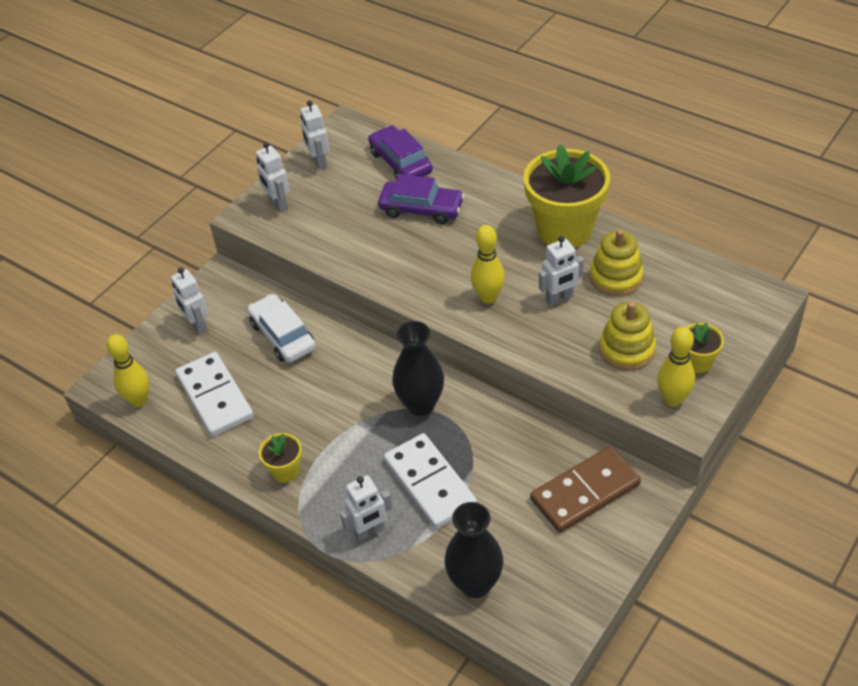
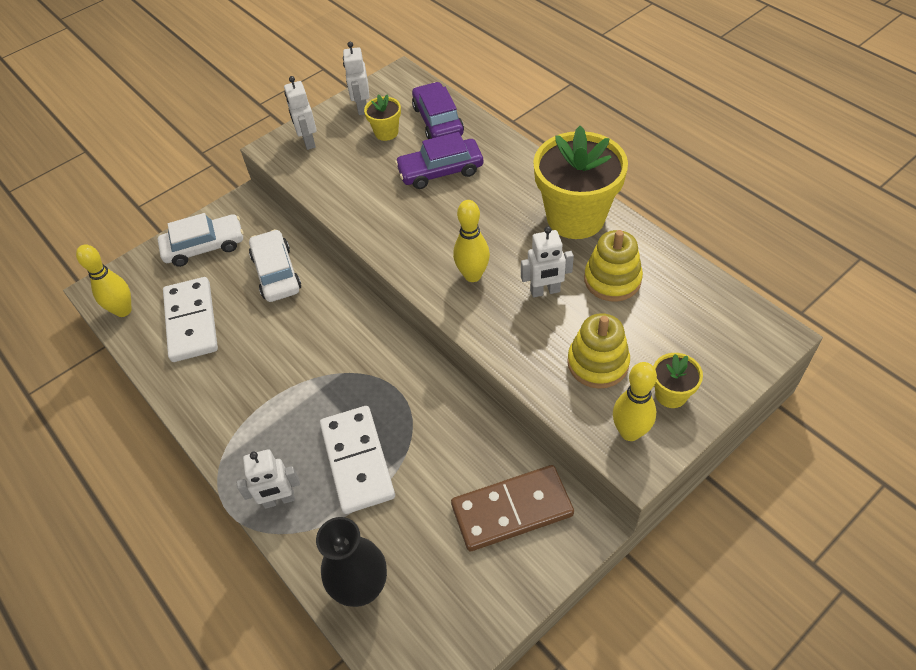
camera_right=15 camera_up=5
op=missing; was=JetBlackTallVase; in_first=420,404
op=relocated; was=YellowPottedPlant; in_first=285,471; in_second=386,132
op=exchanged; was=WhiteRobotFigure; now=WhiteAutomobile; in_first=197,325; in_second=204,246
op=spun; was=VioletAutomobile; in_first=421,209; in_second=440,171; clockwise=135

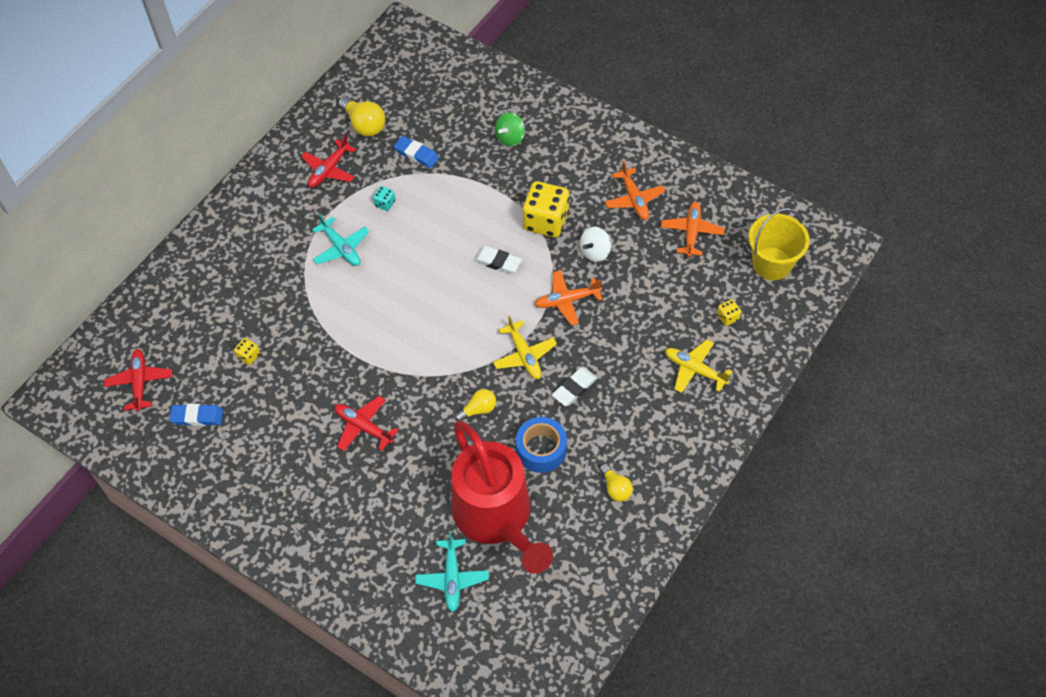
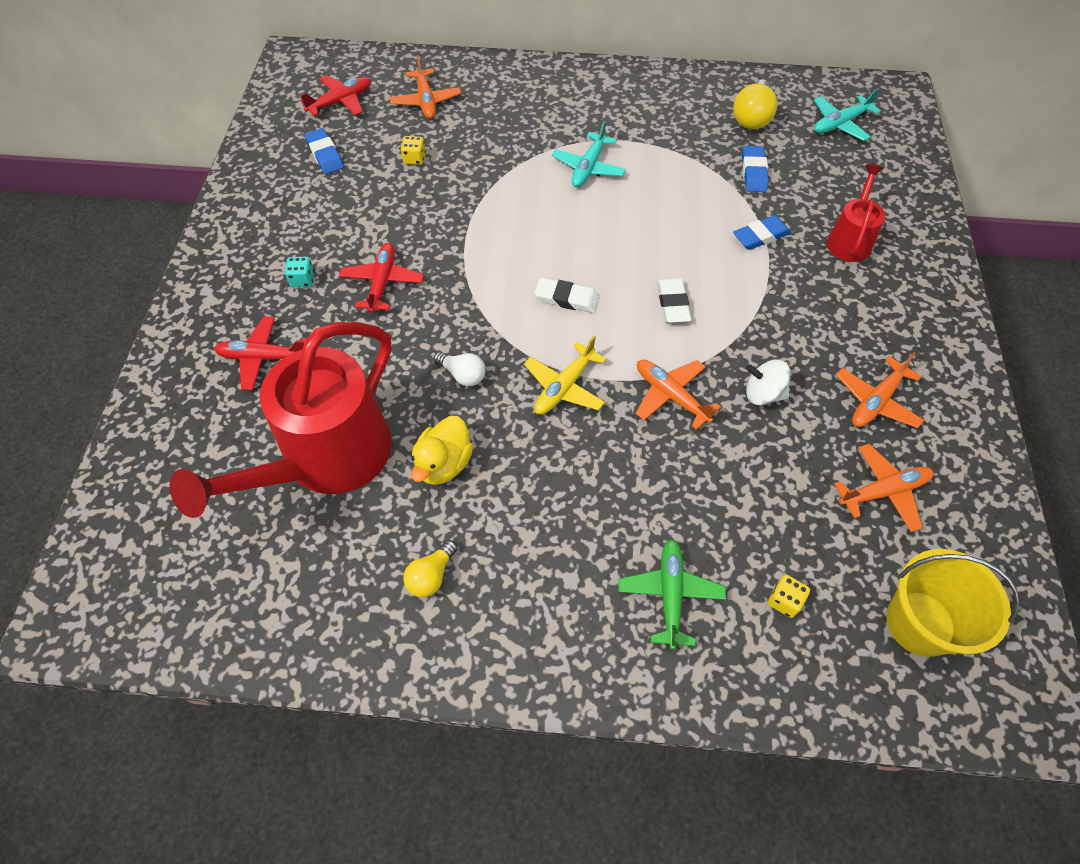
camera_right=60 camera_up=0
op=missing; was=YellowDice; in_first=546,221
op=appeared; now=OrangeToyPlane; in_second=426,101
op=appeared; now=RoyalBlueEraser; in_second=761,236
op=relocated; was=RedToyPlane; in_first=329,170; in_second=262,357
op=relocated; was=AquaDice; in_first=385,203; in_second=302,280
op=relocated; was=AquaToyPlane; in_first=452,578; in_second=840,124
op=relocated; was=WhiteEraser; in_first=574,388; in_second=567,299
op=exchanged; was=EmeraldToyTop; now=RedWateringCan; in_first=510,138; in_second=849,240
op=exchanged; was=RoyalBlueStickyTape; now=YellowDuck; in_first=541,449; in_second=443,464
op=colour; was=YellowLightBulb; now=WhiteLightBulb; in_first=478,410; in_second=463,375
op=colour; was=YellowToyPlane; now=EmeraldToyPlane; in_first=694,370; in_second=670,594

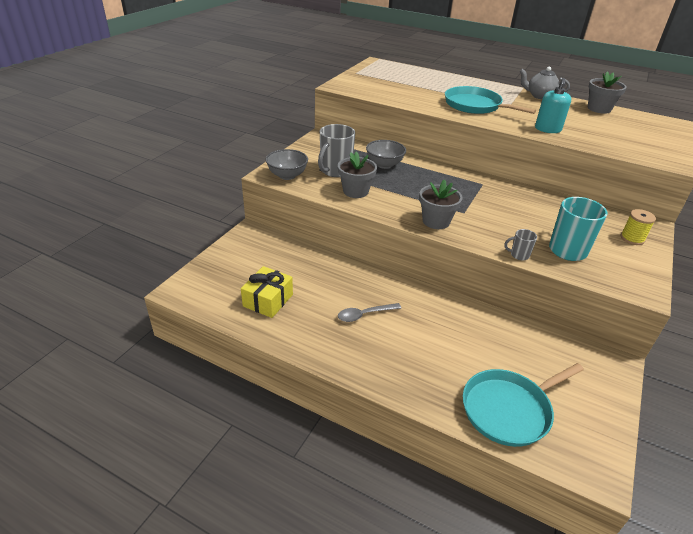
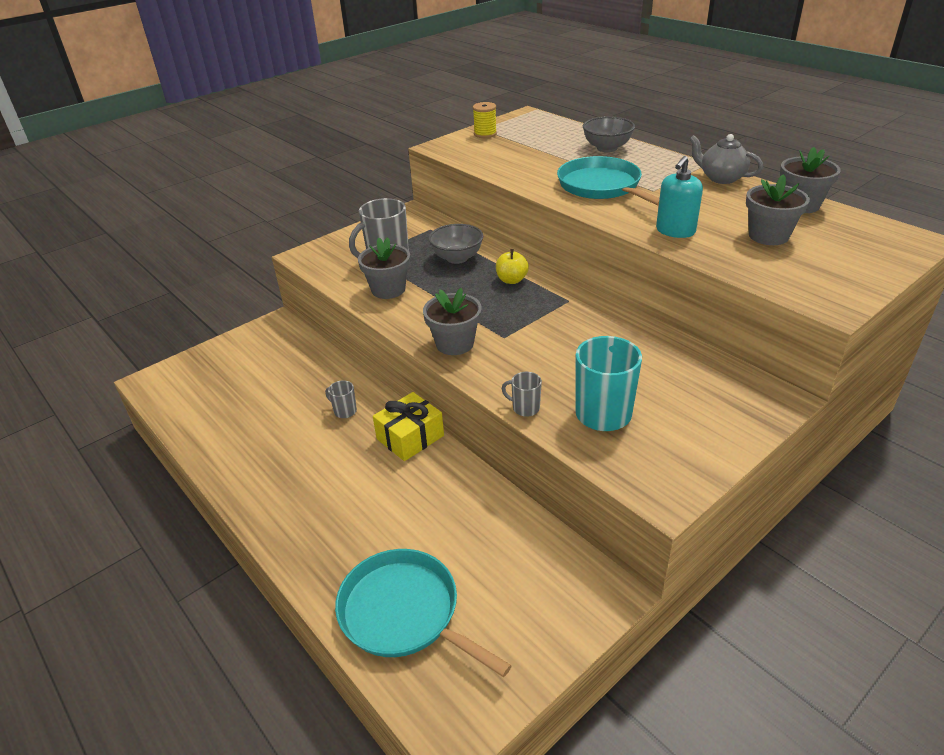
camera_right=25 camera_up=0
op=missing; was=AshGreySpoon; in_first=364,315
op=appeared; now=AshGreyTeaMug; in_second=344,411
op=appeared; now=YellowToyApple; in_second=511,280
op=appeared; now=AshGreyPottedPlant; in_second=768,236
op=relocated; was=YellowPresent; in_first=268,300; in_second=410,437
op=relocated; was=AshGreyServingBowl; in_first=287,175; in_second=607,148
op=relocated; was=YellowBobbin; in_first=632,238; in_second=485,134
op=spun; was=AquaFryingPan; in_first=509,409; in_second=404,613; clockwise=45

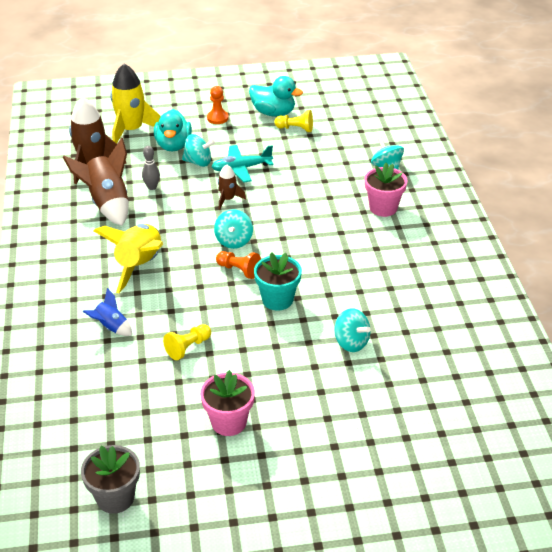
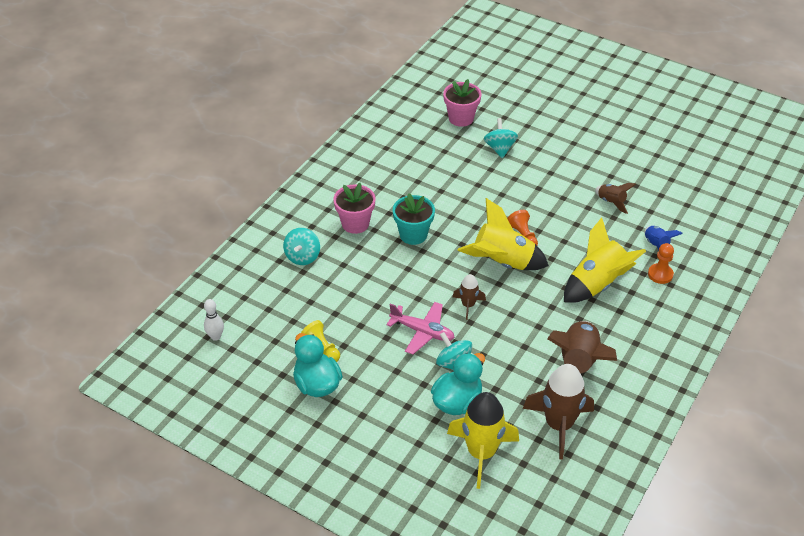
camera_right=-140 camera_up=5
op=missing; was=AshGreyPottedPlant; in_first=115,497
op=missing; was=AshGreySkittle; in_first=152,187
op=appeared; now=WhiteSkittle; in_second=215,336
op=relocated; was=RosyPottedPlant; in_first=229,422; in_second=461,118
op=relocated; was=OrangePawn; in_first=217,118; in_second=660,274
op=relocated; was=AquaPottedPlant; in_first=277,299; in_second=413,235
op=exchanged; was=YellowPawn; now=DarkBrownSpaceship; in_first=188,347; in_second=611,202
op=exchanged; was=AquaToyTop; now=YellowSpaceship; in_first=234,241; in_second=502,263
op=colour; was=AquaToyPlane; now=RosyToyPlane; in_first=241,168; in_second=422,332

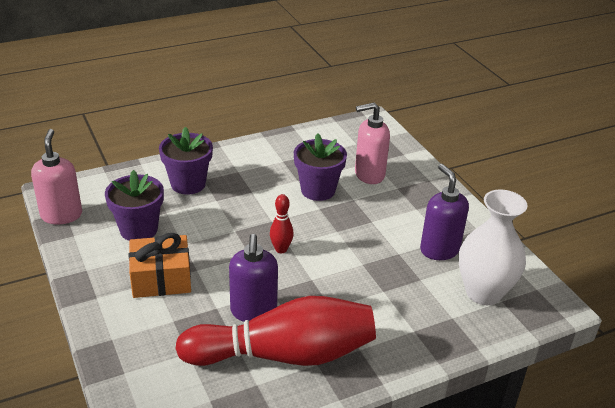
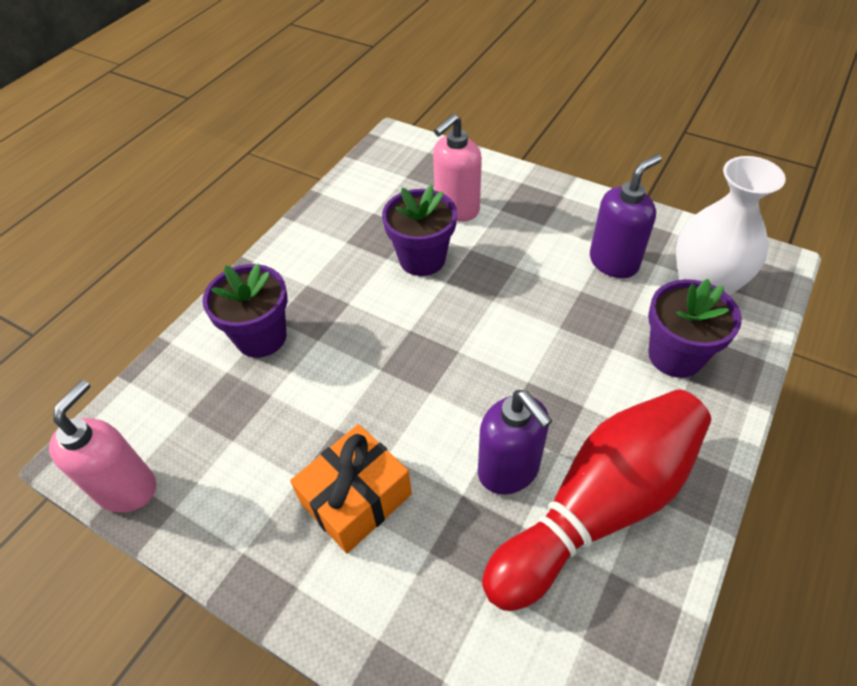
camera_right=-30 camera_up=15
op=missing; was=RedSkittle; in_first=281,249
op=relocated; was=VioletPottedPlant; in_first=138,229; in_second=675,355
op=spun; was=RosyPumpBottle; in_first=61,215; in_second=127,488; clockwise=60
op=spun; was=VioletPumpBottle; in_first=439,250; in_second=614,262; clockwise=105

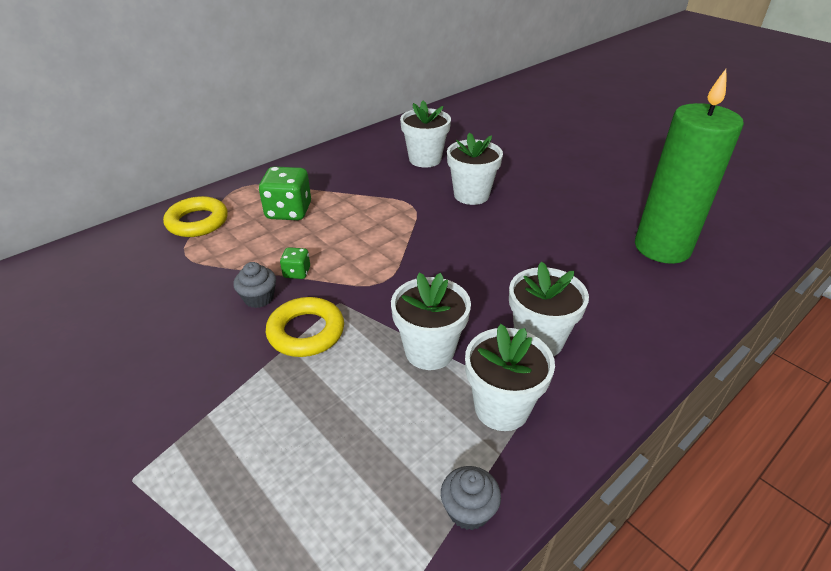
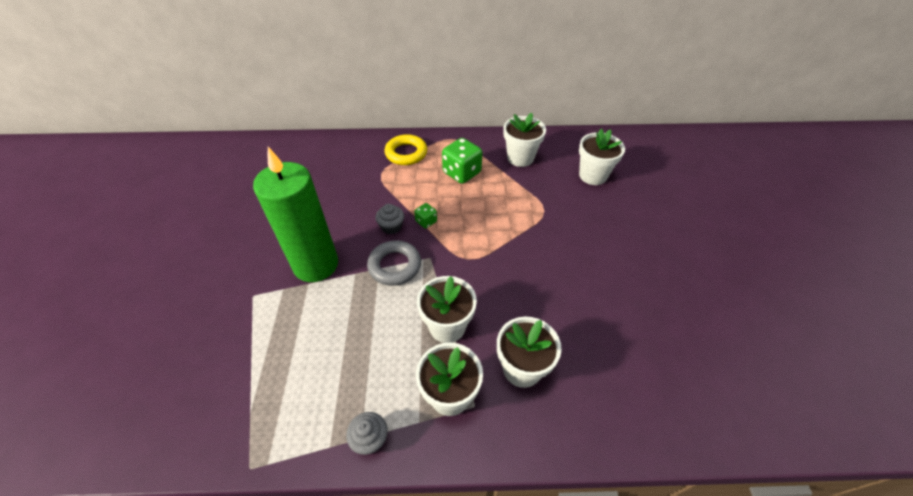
camera_right=40 camera_up=10
op=relocated; was=WhitePottedPlant; in_first=471,195; in_second=520,158
op=relocated; was=EmeraldWaxCandle; in_first=662,247; in_second=316,265
op=colour; was=YellowHoop; now=AshGreyHoop; in_first=306,332; in_second=394,266

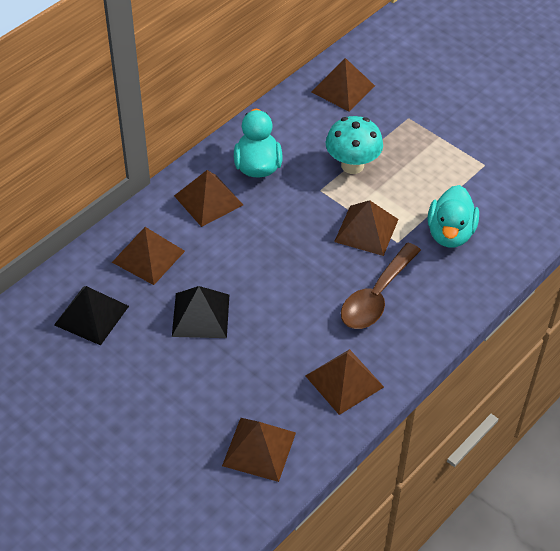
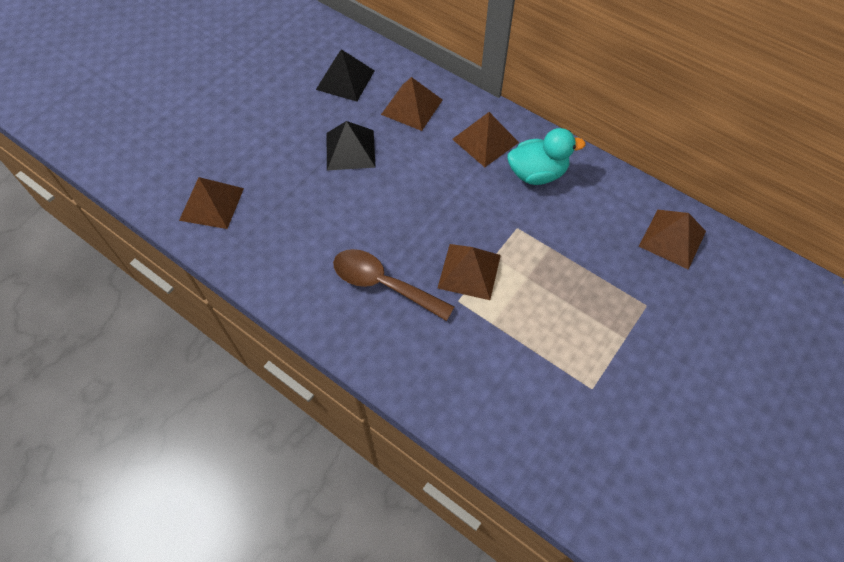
camera_right=85 camera_up=10
op=missing; was=DarkBrownPyramidShape; in_first=344,381
op=missing; was=AquaToadstool; in_first=352,165
op=missing; was=AquaDuck; in_first=450,233

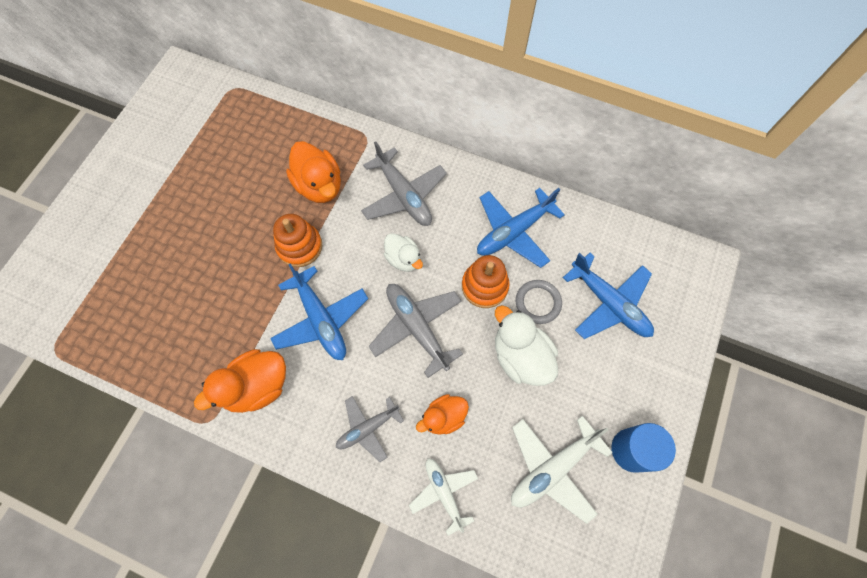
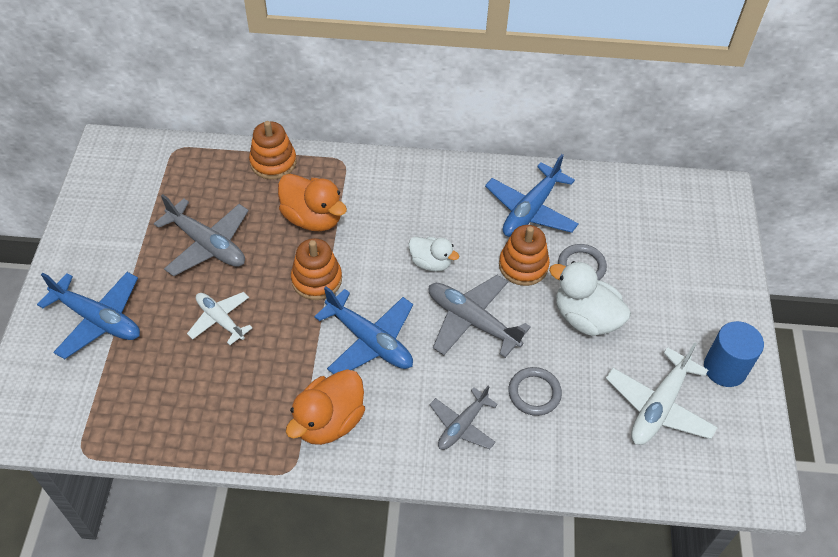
camera_right=-20 camera_up=-15
op=appeared; now=OrangeStackingToy; in_second=273,162
op=relocated; was=AshGreyToyPlane; in_first=404,195; in_second=207,244
op=relocated; was=WhiteToyPlane; in_first=444,493; in_second=220,320
op=relocated; was=RoyalBlueToyPlane; in_first=609,303; in_second=98,319
op=exchanged; was=OrangeDuck; now=AshGreyHoop; in_first=444,417; in_second=534,393

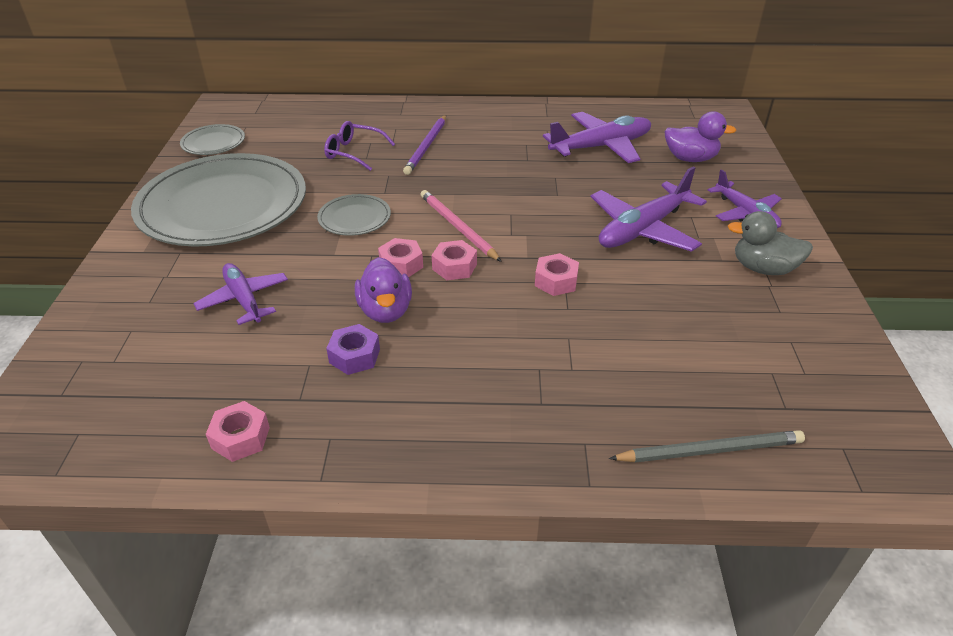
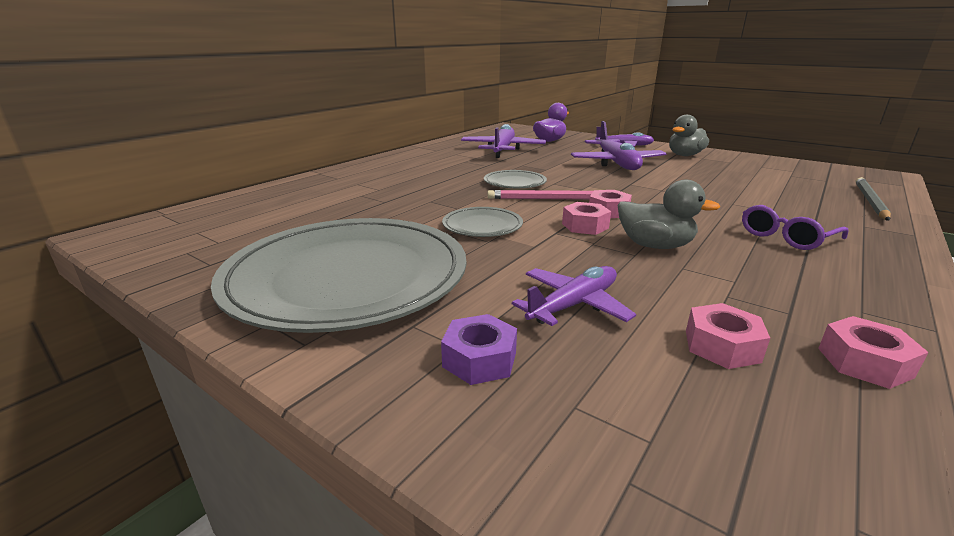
camera_right=-55 camera_up=-15
op=missing; was=VioletWoodenPencil; in_first=426,146
op=relocated; was=AshGreyDinnerPlate; in_first=213,143; in_second=514,182
op=relocated; was=VioletGlasses; in_first=354,152; in_second=786,237
op=relocated; was=VioletHexNut; in_first=354,356; in_second=479,359
op=relocated; was=RosyHexNut; in_first=556,281; in_second=722,346
op=colour; was=VioletDuck; now=AshGreyDuck; in_first=385,311; in_second=655,246
op=spun; was=VioletToyPlane; in_first=244,299; in_second=573,305; clockwise=135

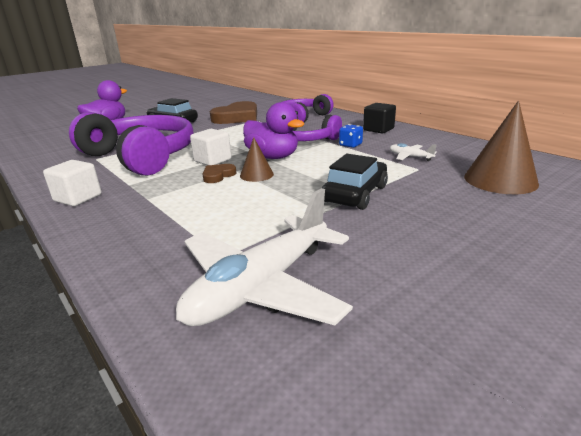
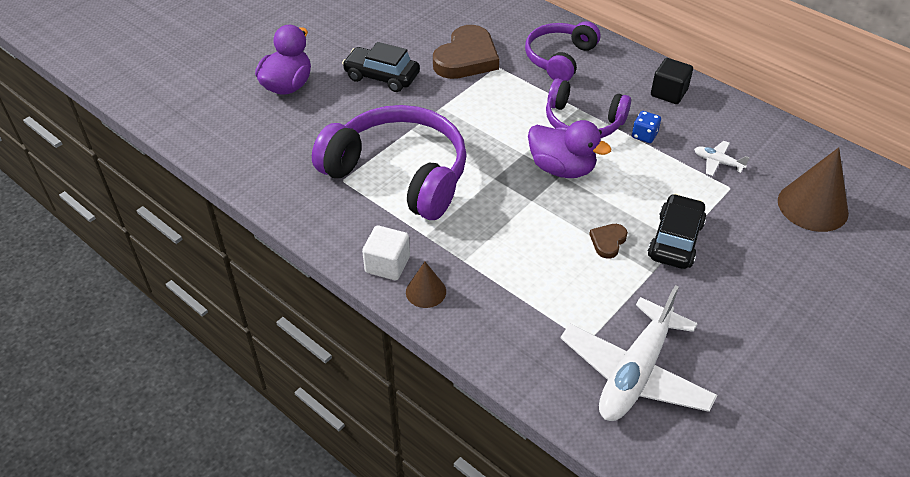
camera_right=-10 camera_up=20
op=missing; was=WhiteSolidCube; in_first=212,160
op=relocated; was=DarkBrownHeart; in_first=218,175; in_second=608,242
op=relocated; was=DarkBrownSolidCone; in_first=256,175; in_second=426,291

